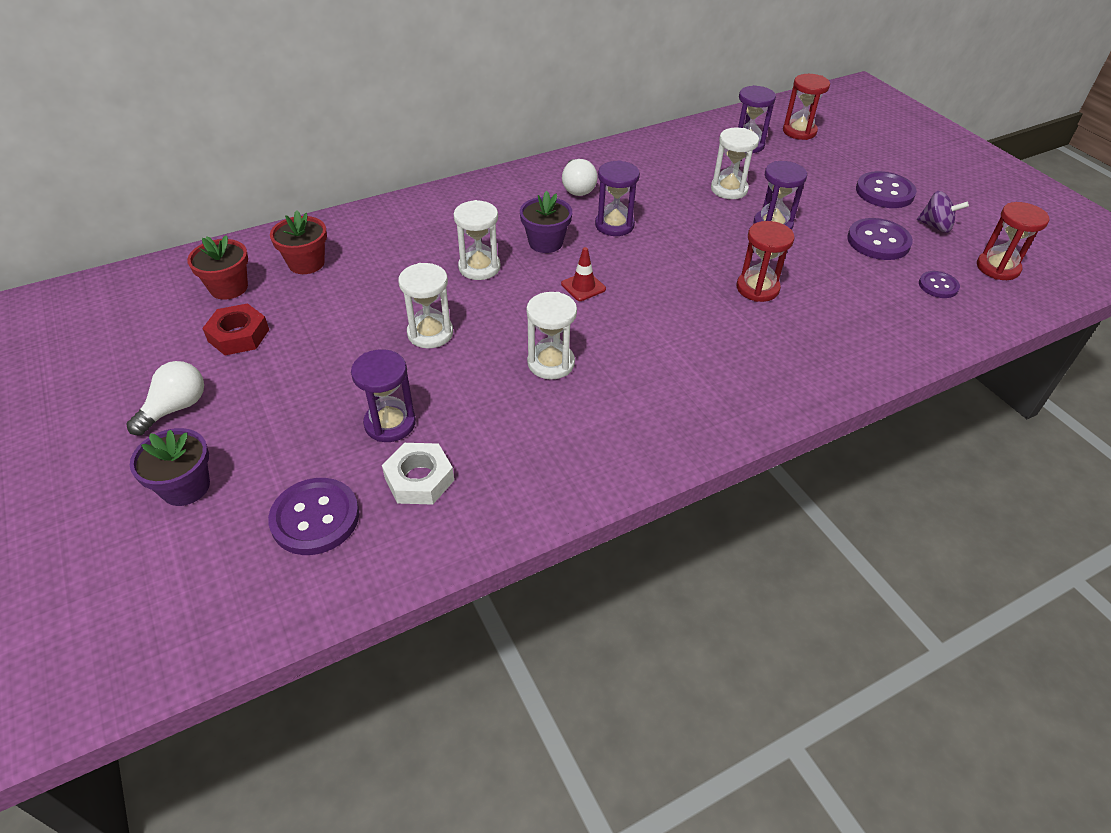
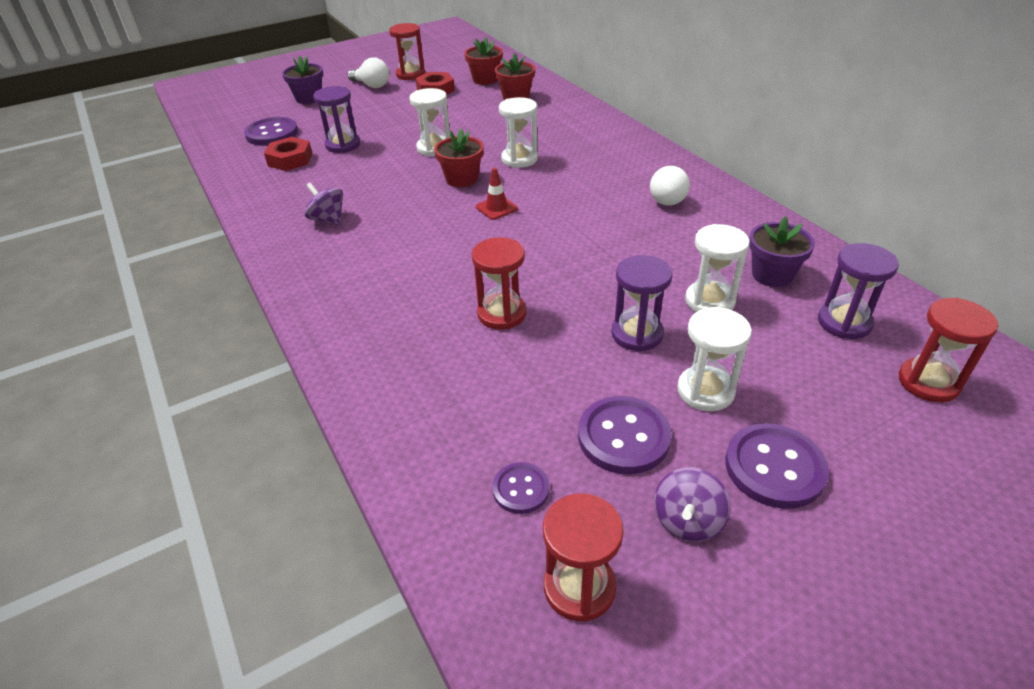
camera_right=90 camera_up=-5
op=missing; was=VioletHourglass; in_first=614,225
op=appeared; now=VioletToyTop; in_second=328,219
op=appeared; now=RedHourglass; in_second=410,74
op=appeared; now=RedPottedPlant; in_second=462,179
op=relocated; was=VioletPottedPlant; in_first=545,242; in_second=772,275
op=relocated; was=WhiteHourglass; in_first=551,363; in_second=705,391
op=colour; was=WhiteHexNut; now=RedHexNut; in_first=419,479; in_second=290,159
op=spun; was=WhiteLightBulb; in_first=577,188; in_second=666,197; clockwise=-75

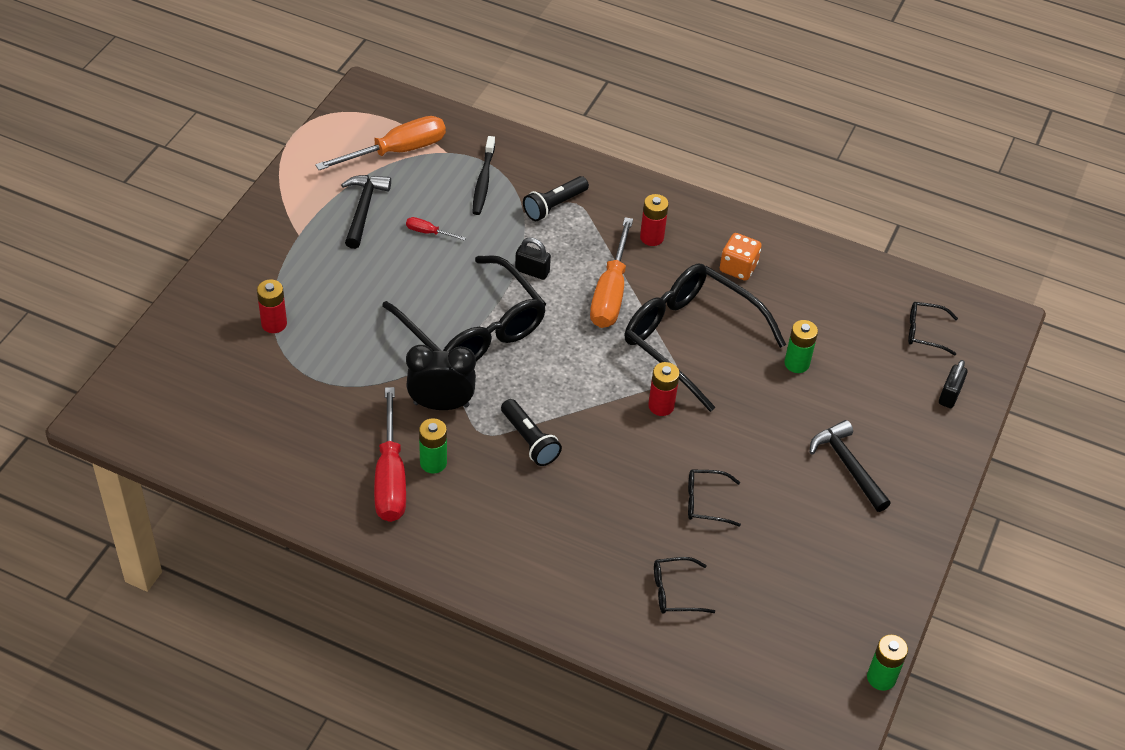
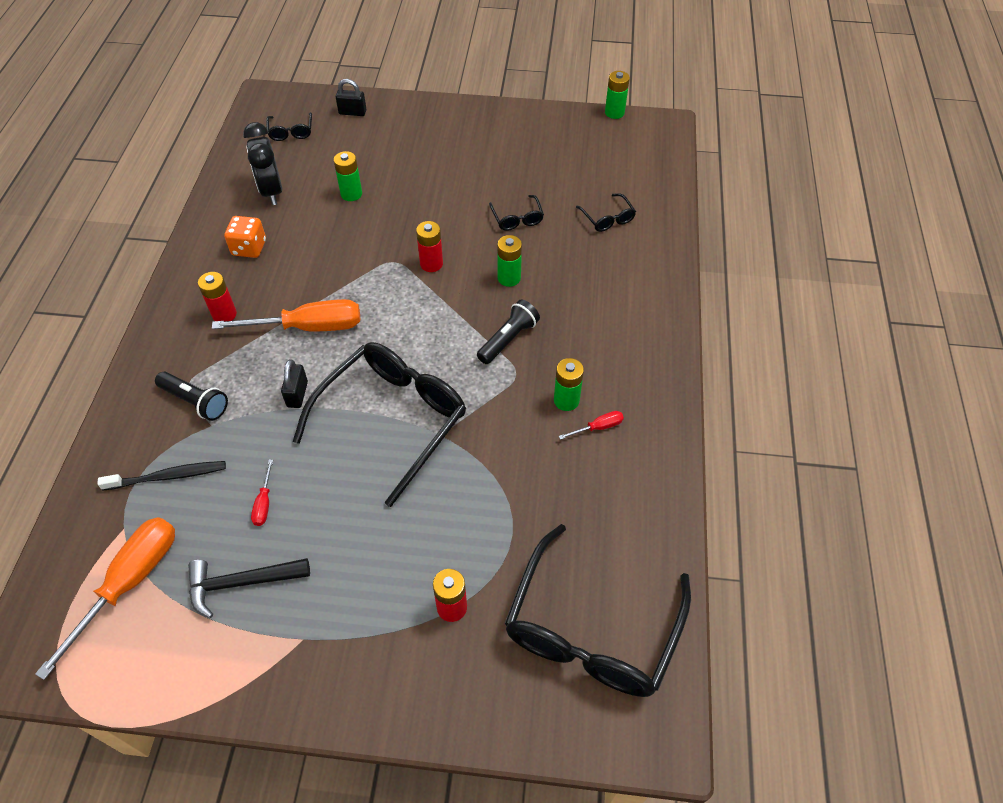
camera_right=-105 camera_up=5
op=missing; was=JetBlackCarpenter'sHammer; in_first=848,466
op=appeared; now=EmeraldPowerCell; in_second=509,278
op=relocated; was=JetBlackAlarmClock; in_first=441,404; in_second=272,191
op=relocated; was=JetBlackGlasses; in_first=690,339; in_second=592,629
op=spun; was=OrangeScrewdriver; in_first=397,151; in_second=129,583; clockwise=75
op=size; was=RedScrewdriver; in_first=390,477; in_second=598,427; ratio=0.44

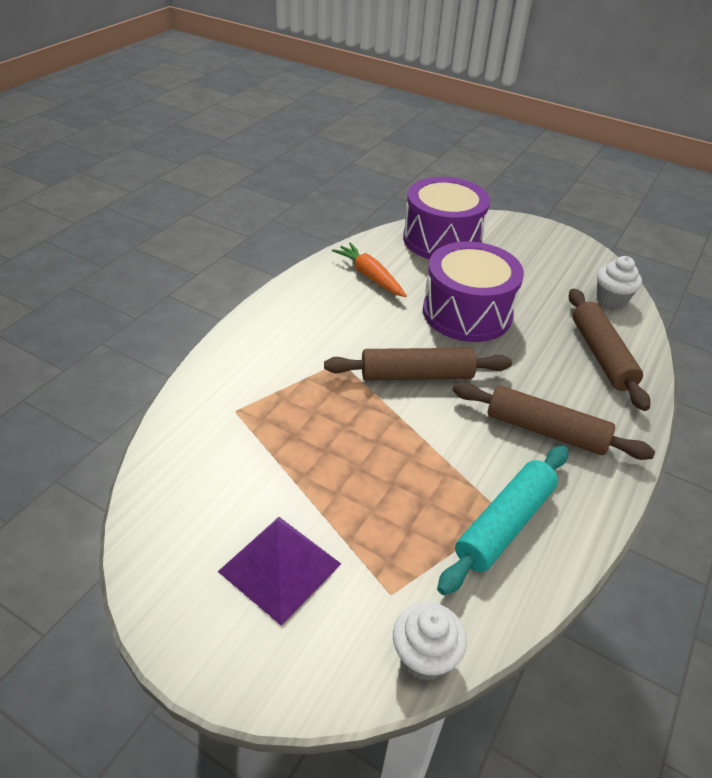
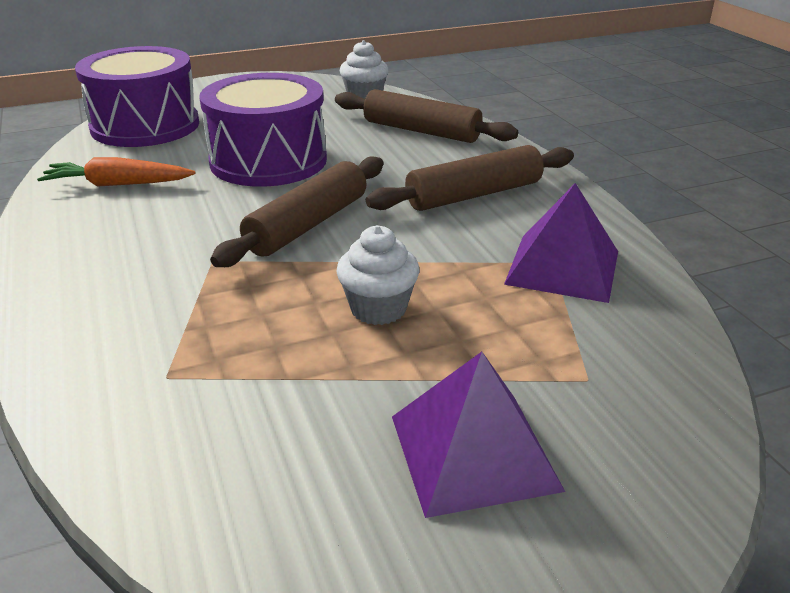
camera_right=-50 camera_up=-10
op=relocated; was=WhiteFairyCake; in_first=424,656; in_second=378,309
op=exchanged; was=AquaDoughRoller; now=VioletPyramidShape; in_first=504,524; in_second=562,267

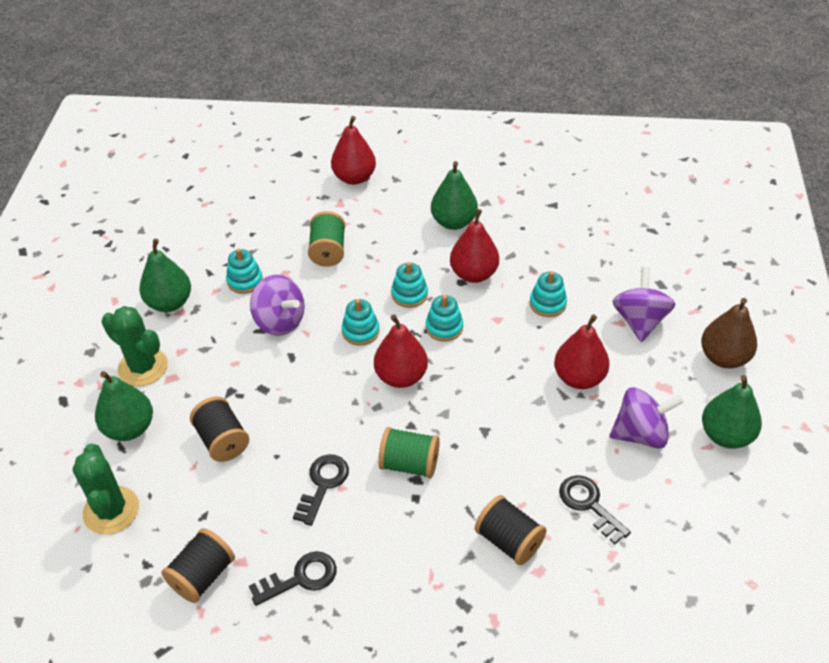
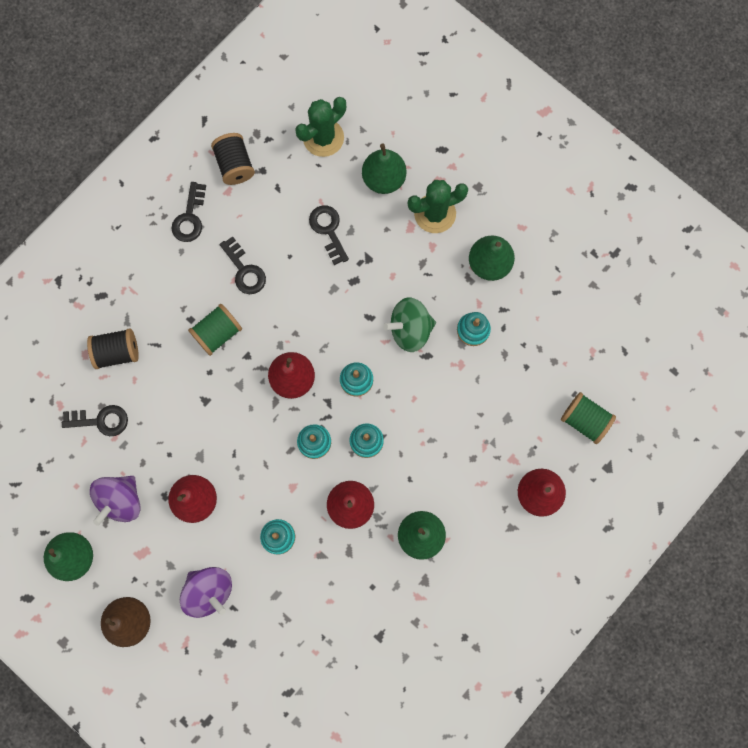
camera_right=125 camera_up=30
op=relocated; was=EmeraldBobbin; in_first=328,251; in_second=584,420
op=exchanged; was=JetBlackBobbin; now=JetBlackKey; in_first=222,440; in_second=328,230
op=colour; was=VioletToyTop; now=EmeraldToyTop; in_first=280,321; in_second=410,329
op=spun; was=EmeraldCactus; in_first=111,510; in_second=323,138; clockwise=-60

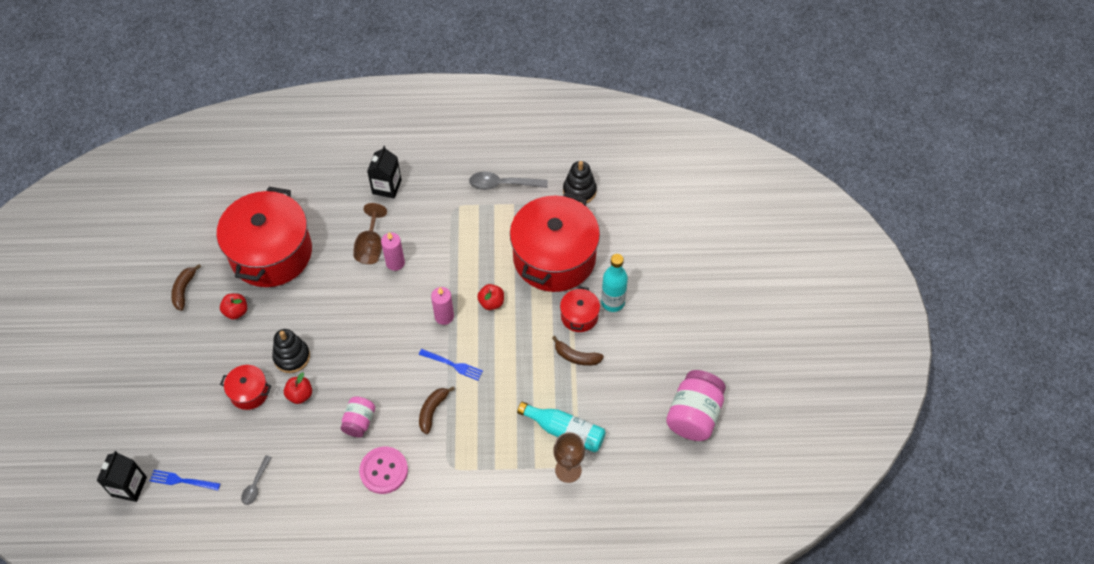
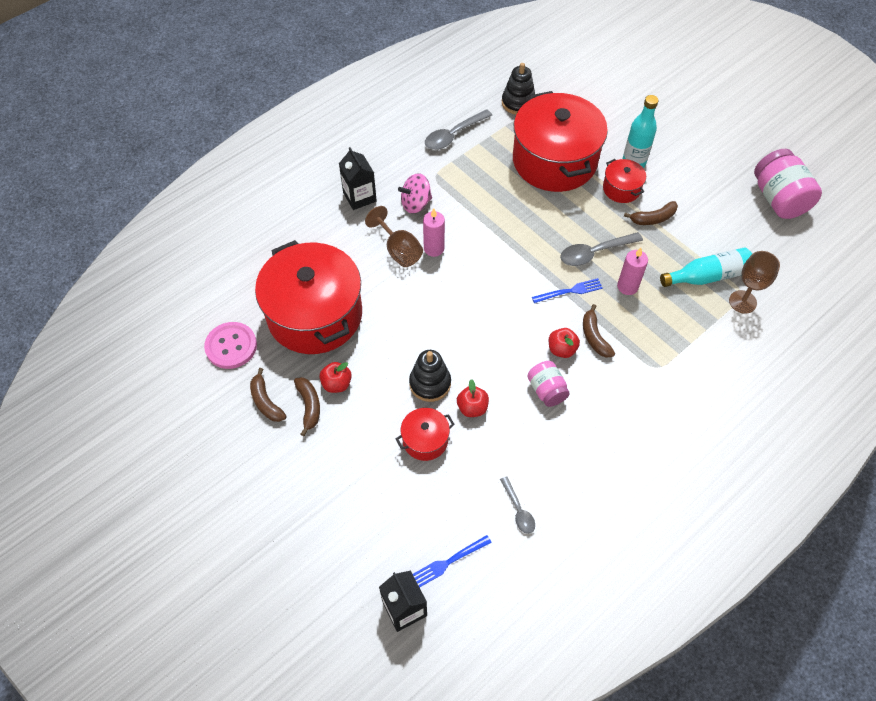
camera_right=-40 camera_up=0
op=appeared; now=DarkBrownBananaFruit; in_second=309,406
op=appeared; now=RosyToyTop; in_second=416,204
op=appeared; now=AshGreySpoon; in_second=594,253
op=relocated; was=RosySewingButton; in_first=384,471; in_second=231,346
op=relocated; was=RosyWaxCandle; in_first=444,316; in_second=627,286
op=relocated; was=RedToyApple; in_first=491,302; in_second=561,349

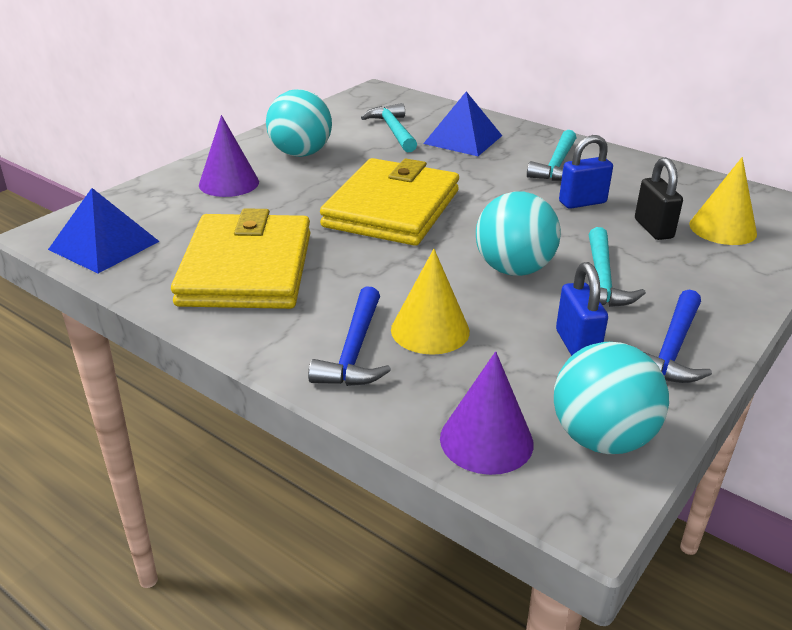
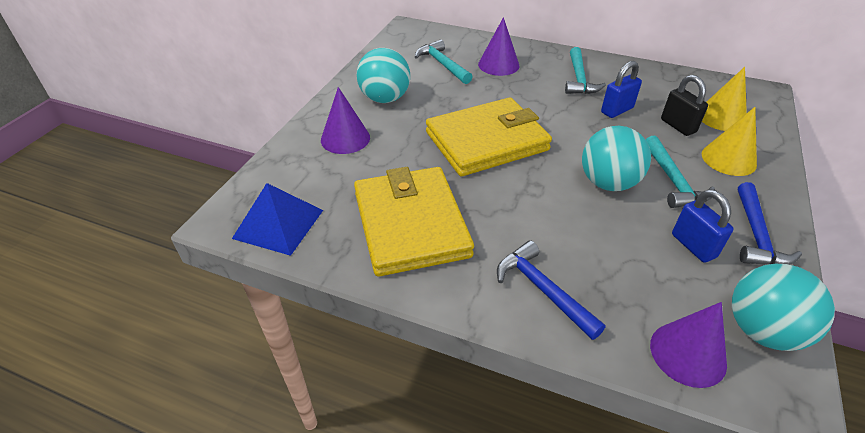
camera_right=-15 camera_up=10
op=relocated; was=YellowSolidCone; in_first=430,330; in_second=728,159
op=exchanged; was=RoyalBluePyramidShape; now=VioletSolidCone; in_first=463,139; in_second=498,65
op=spun; was=RoyalBlueCarpenter'sHammer; in_first=354,351; in_second=542,290; clockwise=150
op=spun; was=YellowWallet; in_first=392,208; in_second=486,141; clockwise=60

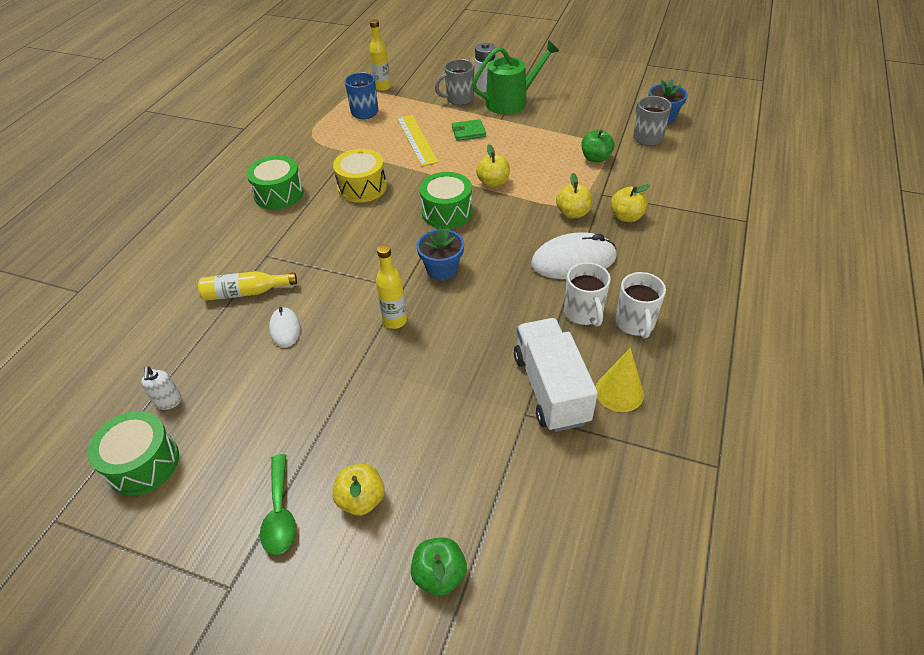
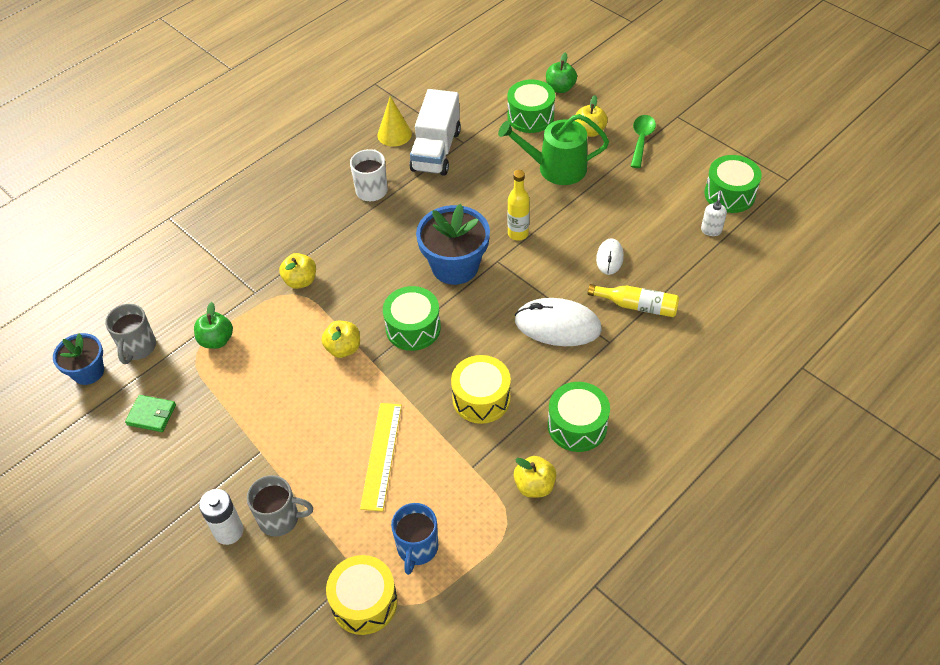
camera_right=-155 camera_up=5
op=missing; was=WhiteTeaMug; in_first=635,323
op=appeared; now=EmeraldToyDrum; in_second=530,117
op=relocated; was=EmeraldWallet; in_first=468,132; in_second=151,415
op=relocated; was=EmeraldWateringCan; in_first=511,101; in_second=556,168
op=relocated; was=WhiteMouse; in_first=573,261; in_second=557,325
op=relocated; was=YellowToyApple; in_first=626,217; in_second=534,486
op=exchanged; was=YellowFlask; now=YellowToyDrum; in_first=382,87; in_second=364,602
op=size; was=RoyalBluePottedPlant; in_first=442,269; in_second=455,266; ratio=1.62

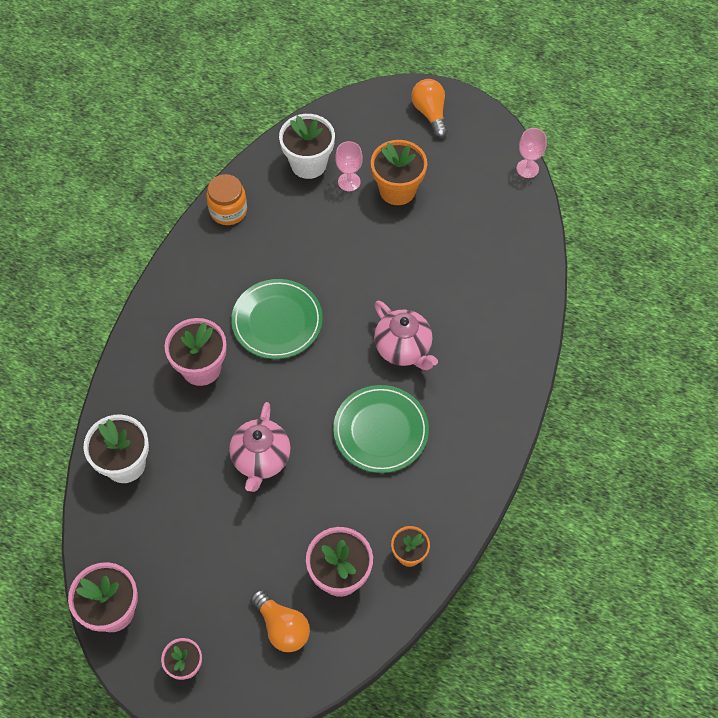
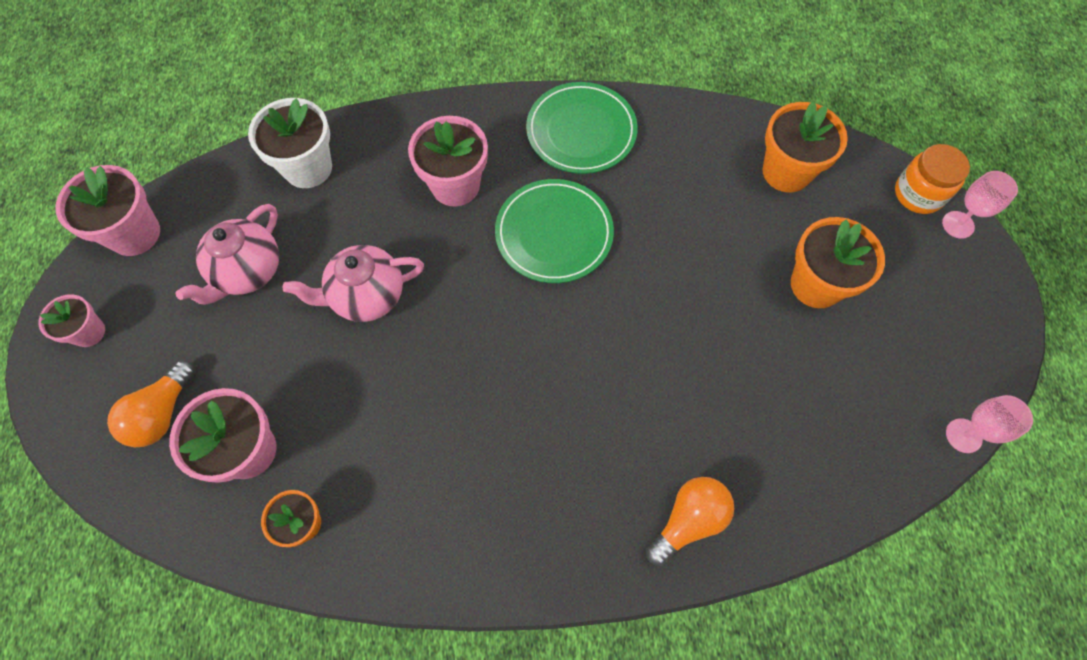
camera_right=65 camera_up=5
op=relocated; was=OrangeJamJar; in_first=228,210; in_second=918,194
op=relocated; was=EmeraldDinnerPlate; in_first=380,431; in_second=581,131
op=relocated; was=RosyGoblet; in_first=349,182; in_second=958,225
op=relocated; was=RosyChinaTeapot; in_first=403,349; in_second=248,272
op=relocated; was=OrangeLightBulb; in_first=430,113; in_second=688,520
op=colour; was=WhitePottedPlant; now=OrangePottedPlant; in_first=308,164; in_second=786,172

